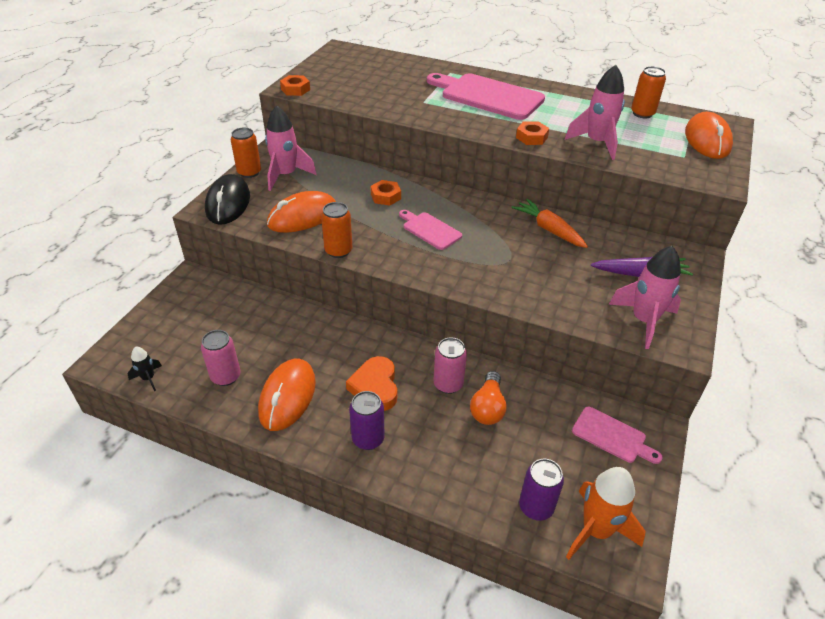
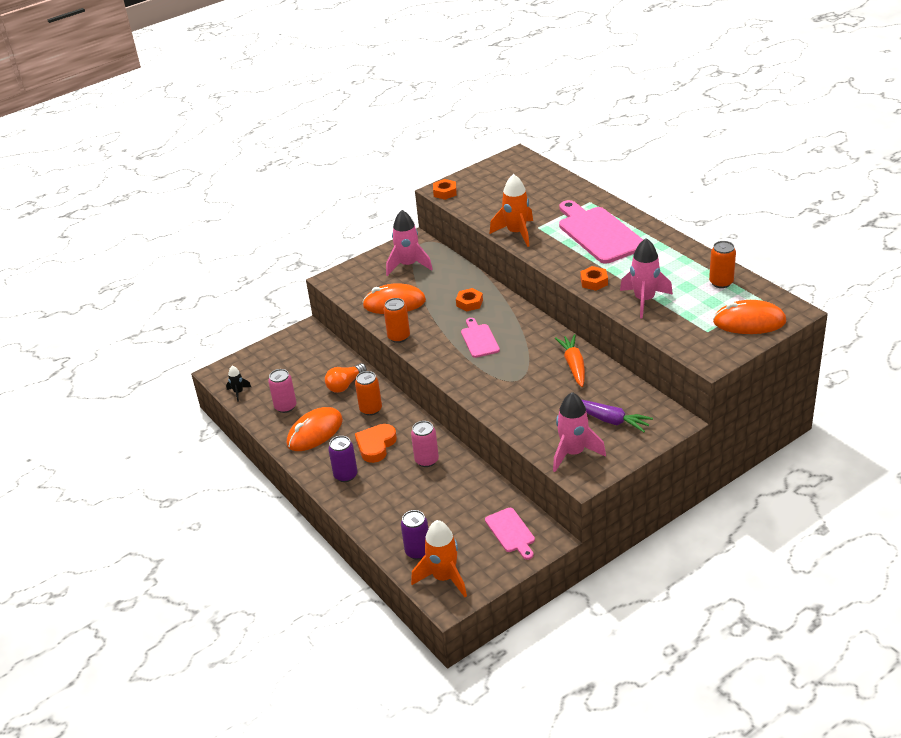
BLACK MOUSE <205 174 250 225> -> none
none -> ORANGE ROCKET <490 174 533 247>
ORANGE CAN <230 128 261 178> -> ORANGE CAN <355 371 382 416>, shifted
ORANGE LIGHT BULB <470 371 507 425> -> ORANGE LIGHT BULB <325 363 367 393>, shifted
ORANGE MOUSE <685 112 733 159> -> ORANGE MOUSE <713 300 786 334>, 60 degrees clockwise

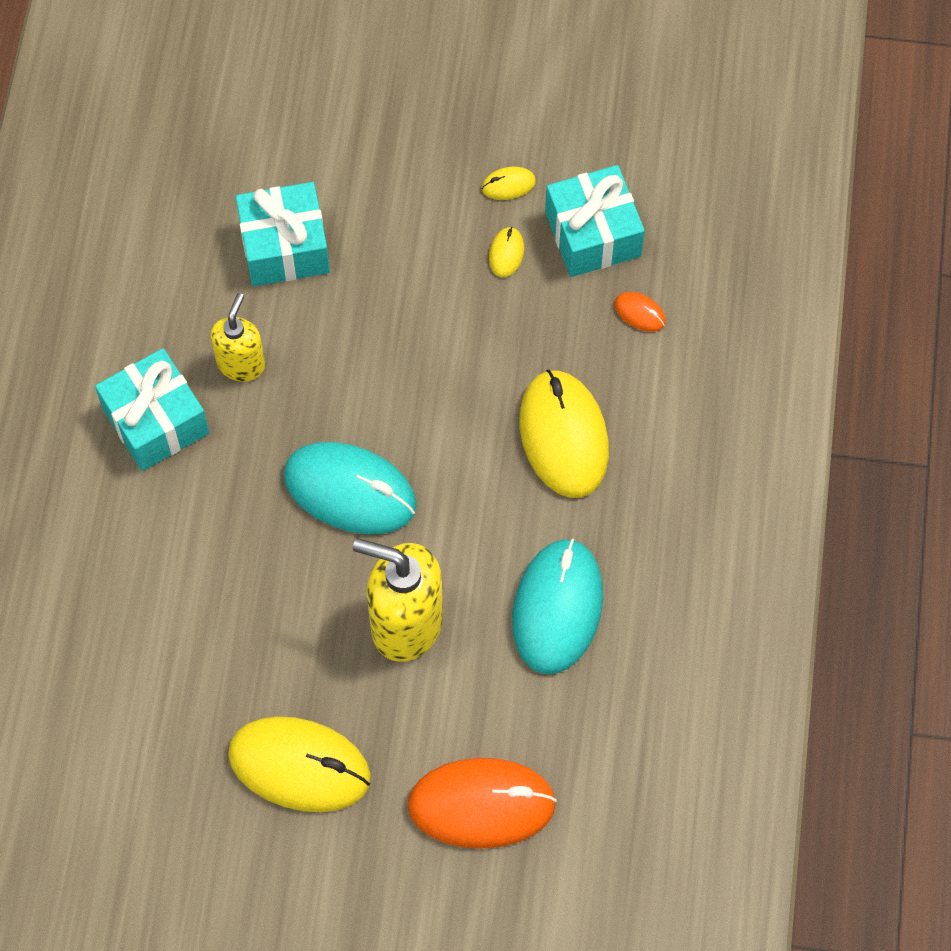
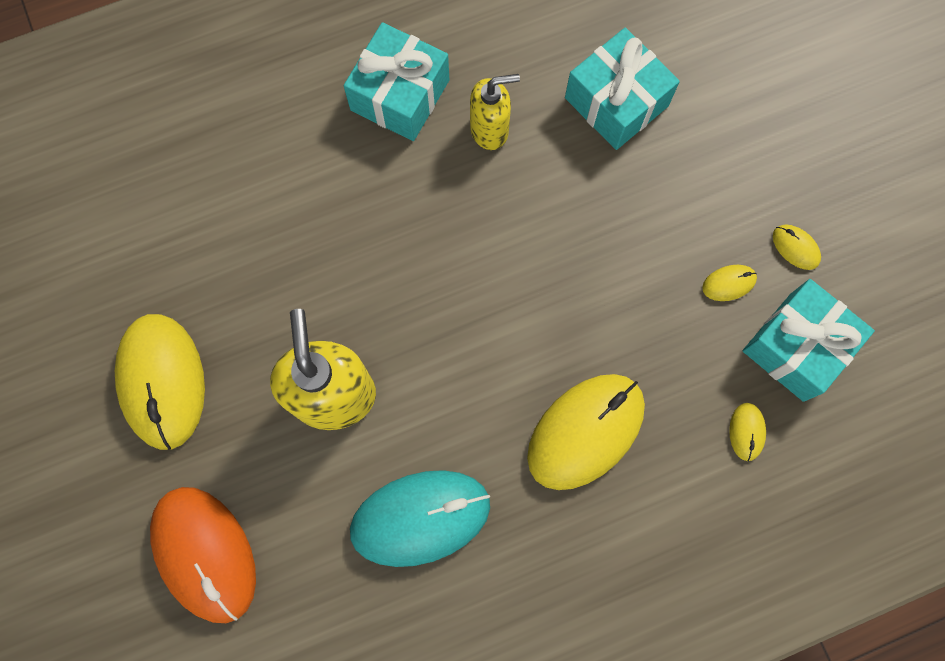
TURQUOISE MOUSE <284 442 417 534> -> none
ORANGE MOUSE <615 292 666 332> -> YELLOW MOUSE <729 403 766 461>

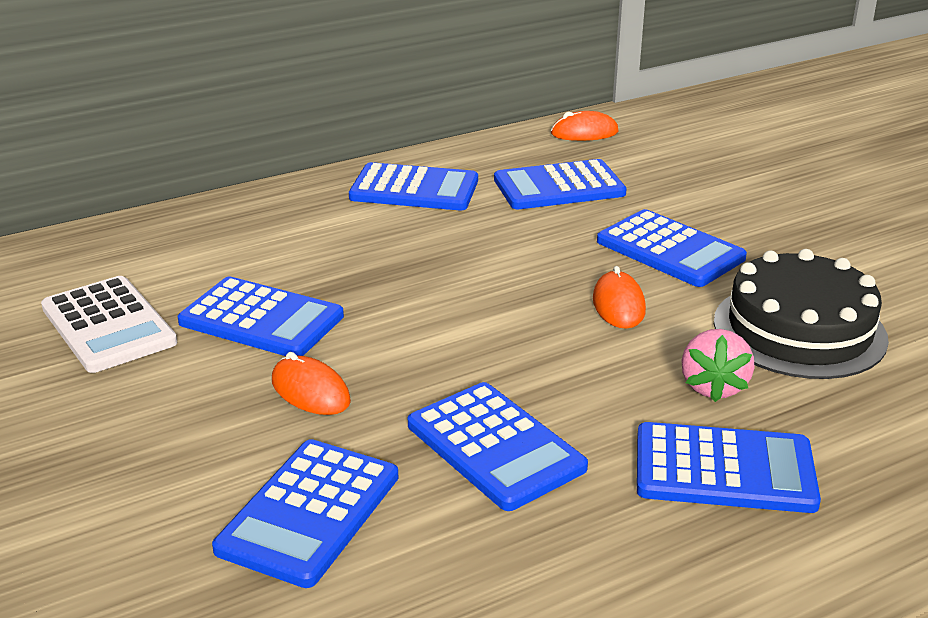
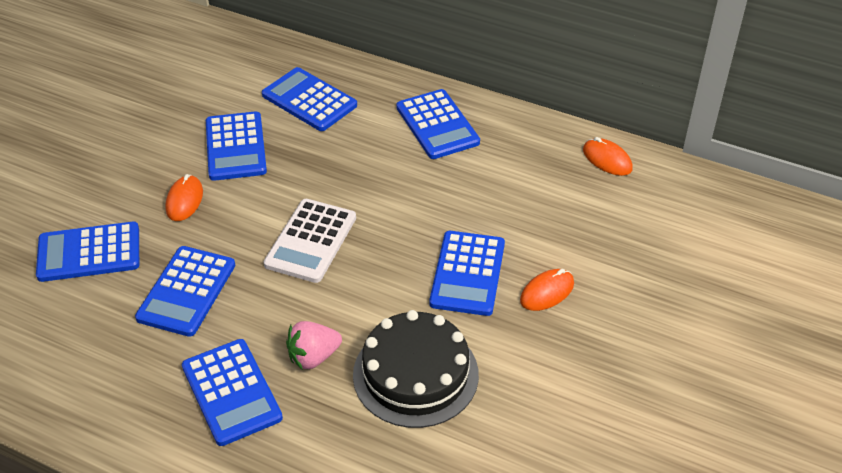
WHITE CALCULATOR <41 276 177 373> -> WHITE CALCULATOR <264 199 356 283>, shifted
BLUE CALCULATOR <494 159 627 209> -> BLUE CALCULATOR <262 67 357 131>, shifted
ORANGE MOUSE <593 266 646 329> -> ORANGE MOUSE <520 269 574 311>, shifted

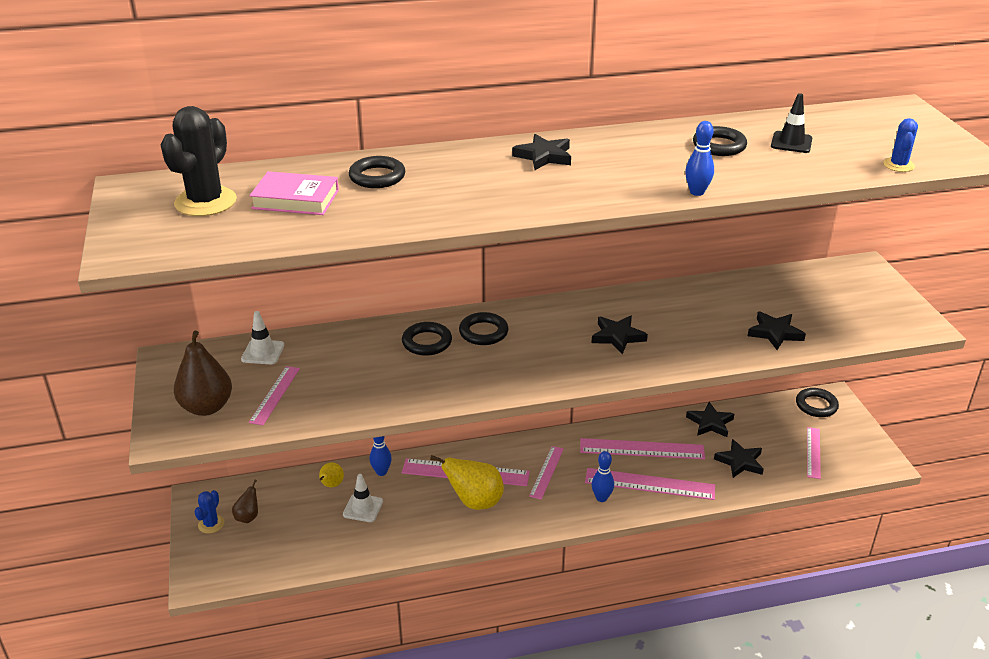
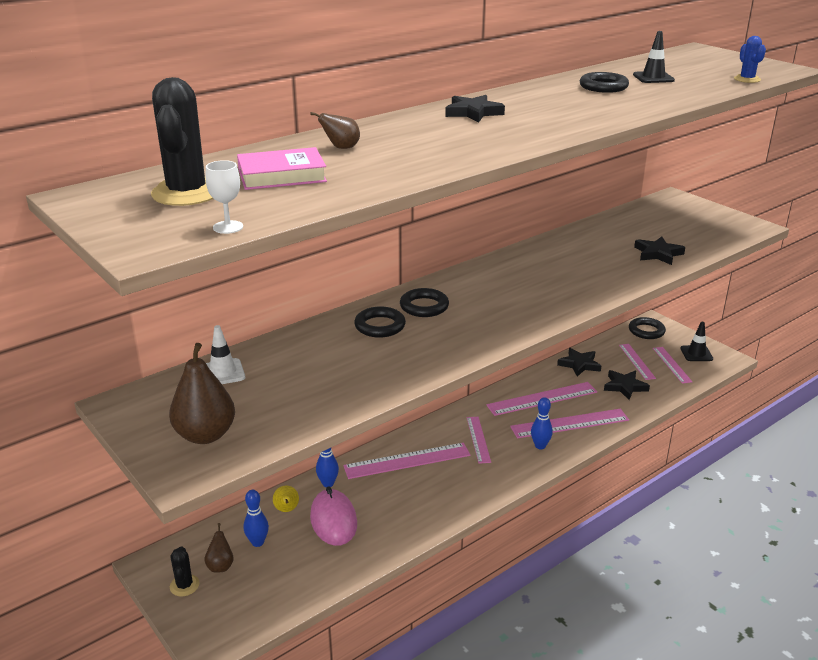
YELLOW PEAR <430 455 504 510> -> none
BLACK STAR <591 316 648 354> -> none
none -> WHITE GOBLET <206 160 243 234>
none -> BLACK TRAFFIC CONE <680 322 713 361>
PINK RULER <249 366 300 425> -> PINK RULER <619 344 656 380>, shifted
BLUE BOWLING PIN <685 121 714 196> -> BLUE BOWLING PIN <244 490 269 547>, shifted
WHITE TRAFFIC CONE <343 474 383 522> -> PINK MOUSE <310 486 357 546>
BLACK RING <349 156 405 188> -> BROWN PEAR <310 112 360 149>
BLUE CACTUS <194 490 224 534> -> BLACK CACTUS <170 546 199 596>

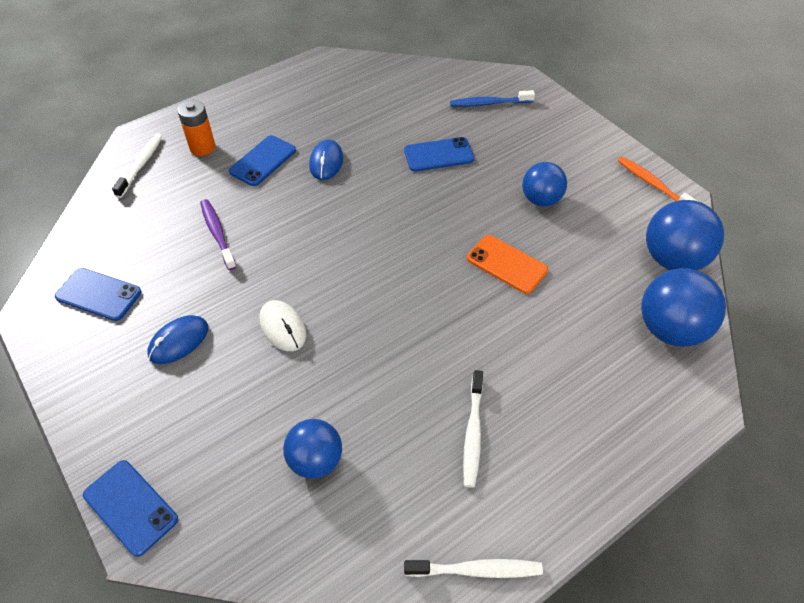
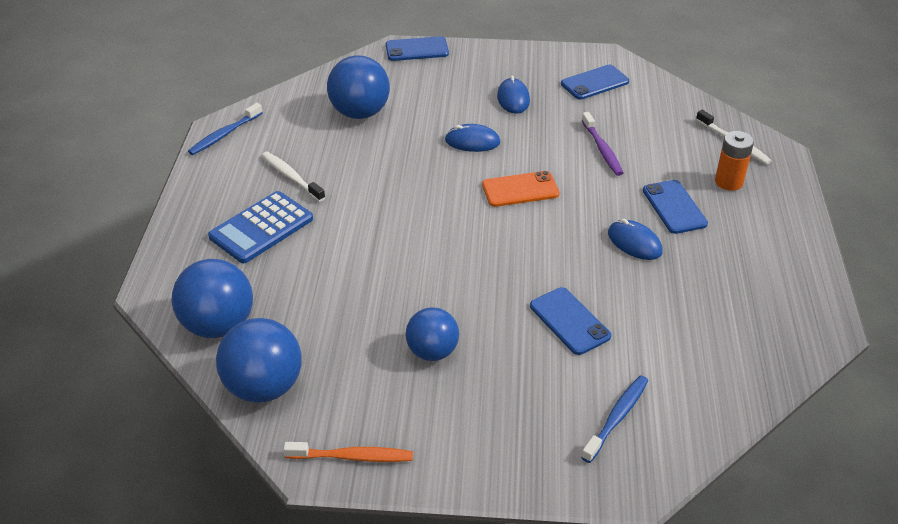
none -> BLUE CALCULATOR <208 191 313 263>
ORANGE PHONE <467 235 548 294> -> ORANGE PHONE <482 171 560 207>, shifted
WHITE MOUSE <259 300 306 351> -> BLUE MOUSE <445 124 500 152>
WHITE TOOTHBRUSH <404 559 543 578> -> BLUE TOOTHBRUSH <188 103 263 155>
PURPLE TOOTHBRUSH <200 199 237 270> -> PURPLE TOOTHBRUSH <582 112 623 176>, 60 degrees clockwise
BLUE PHONE <404 137 474 172> -> BLUE PHONE <530 287 611 355>, 60 degrees counterclockwise
BLUE BALL <283 419 342 479> -> BLUE BALL <327 55 390 119>, x1.51

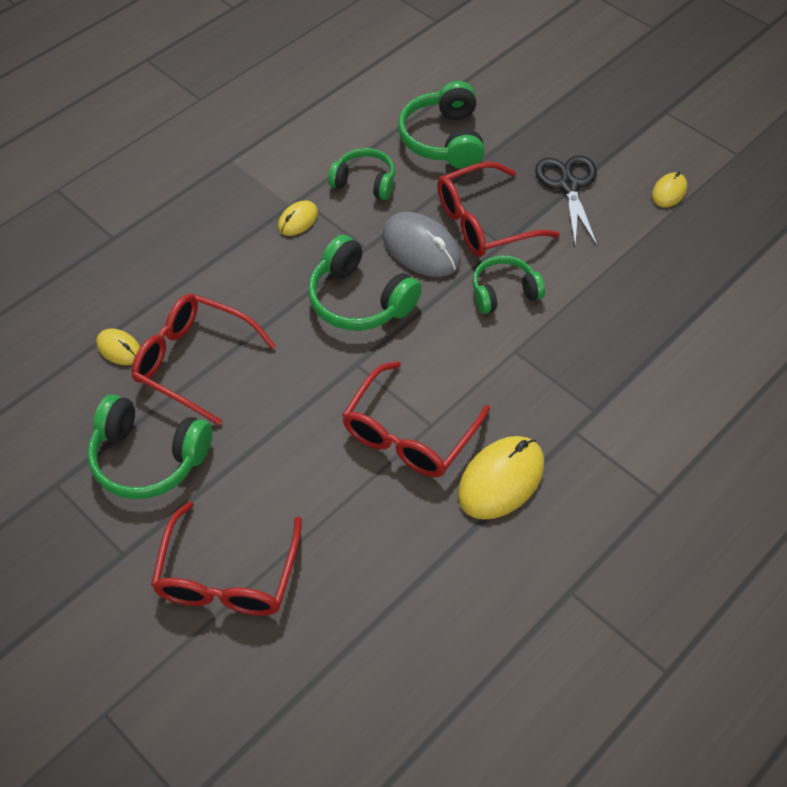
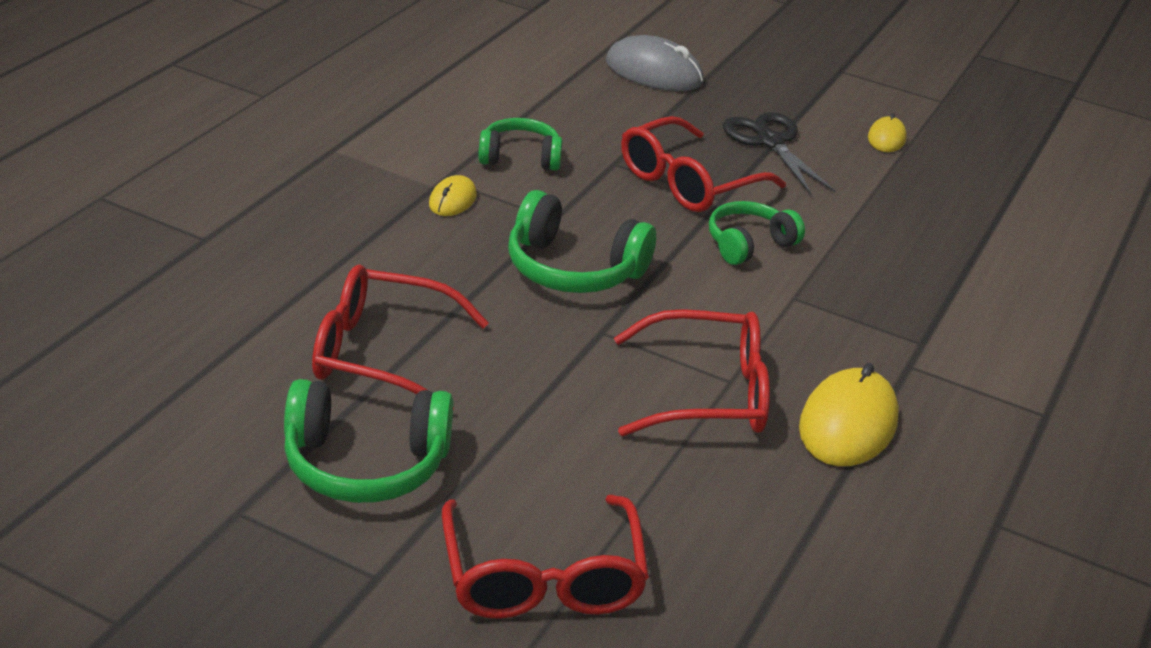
YELLOW MOUSE <96 329 140 365> -> none
GREEN HEADPHONES <398 81 485 169> -> none
GREY MOUSE <383 212 461 277> -> GREY MOUSE <606 35 704 91>, shifted
RED GLASSES <342 361 490 477> -> RED GLASSES <614 309 770 436>, 105 degrees counterclockwise

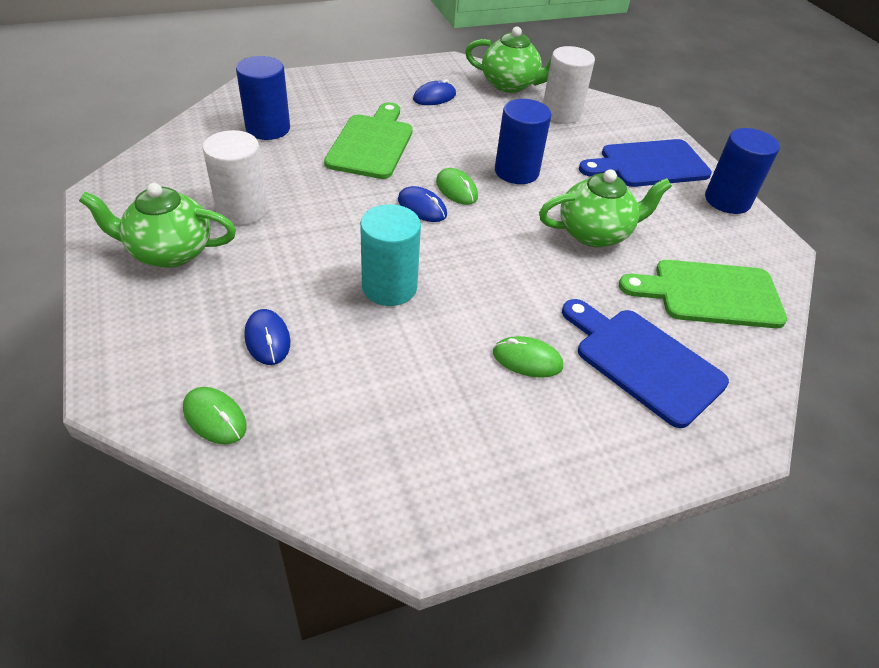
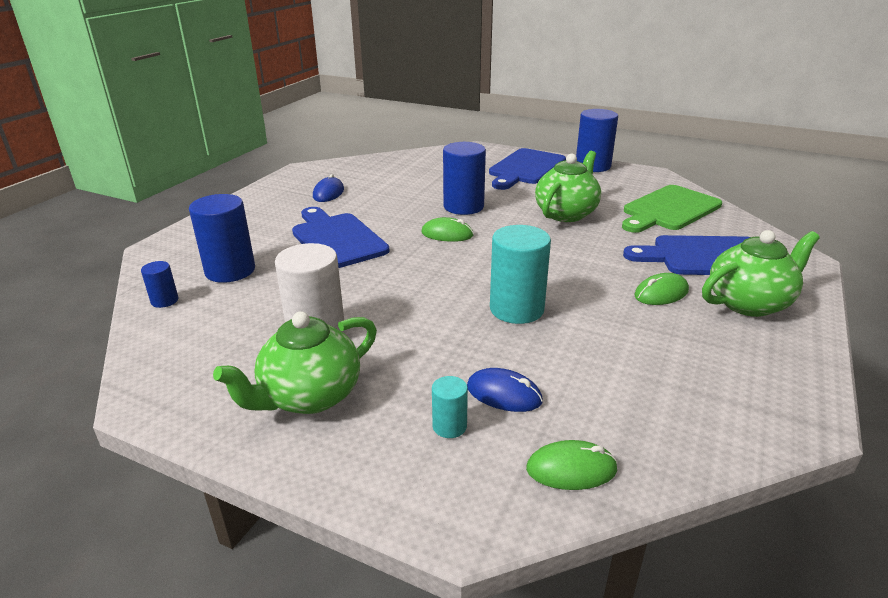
BLUE MOUSE <398 186 447 222> -> none
WHITE CYLINDER <543 46 595 124> -> none
none -> BLUE CYLINDER <141 261 178 308>
none -> TURQUOISE CYLINDER <432 376 468 438>
GREEN TEAPOT <465 27 552 93> -> GREEN TEAPOT <702 230 820 317>, shifted
GREEN CUTTING BOARD <324 102 413 179> -> BLUE CUTTING BOARD <292 207 389 268>

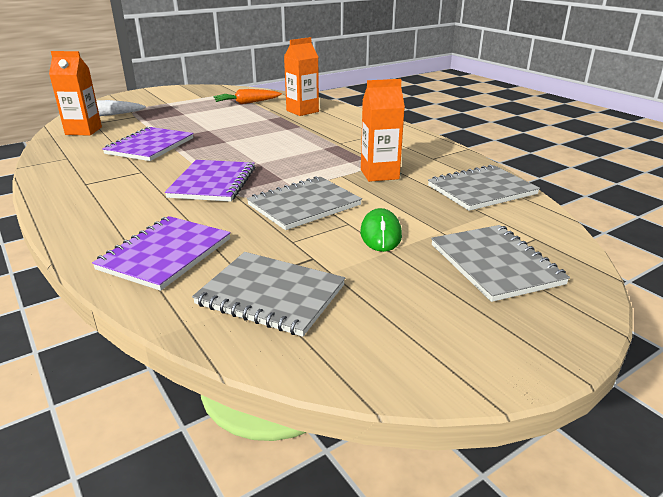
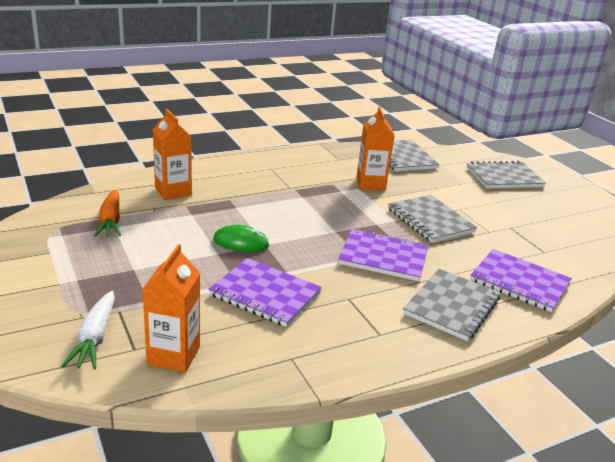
GREY NOTEBOOK <192 252 345 337> -> GREY NOTEBOOK <403 269 500 341>, shifted
GREEN MOUSE <360 208 402 252> -> GREEN MOUSE <213 225 270 252>, shifted

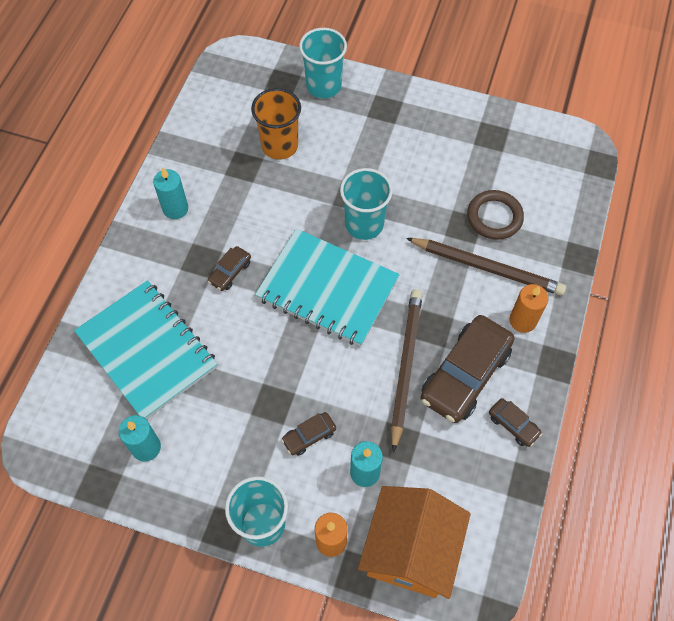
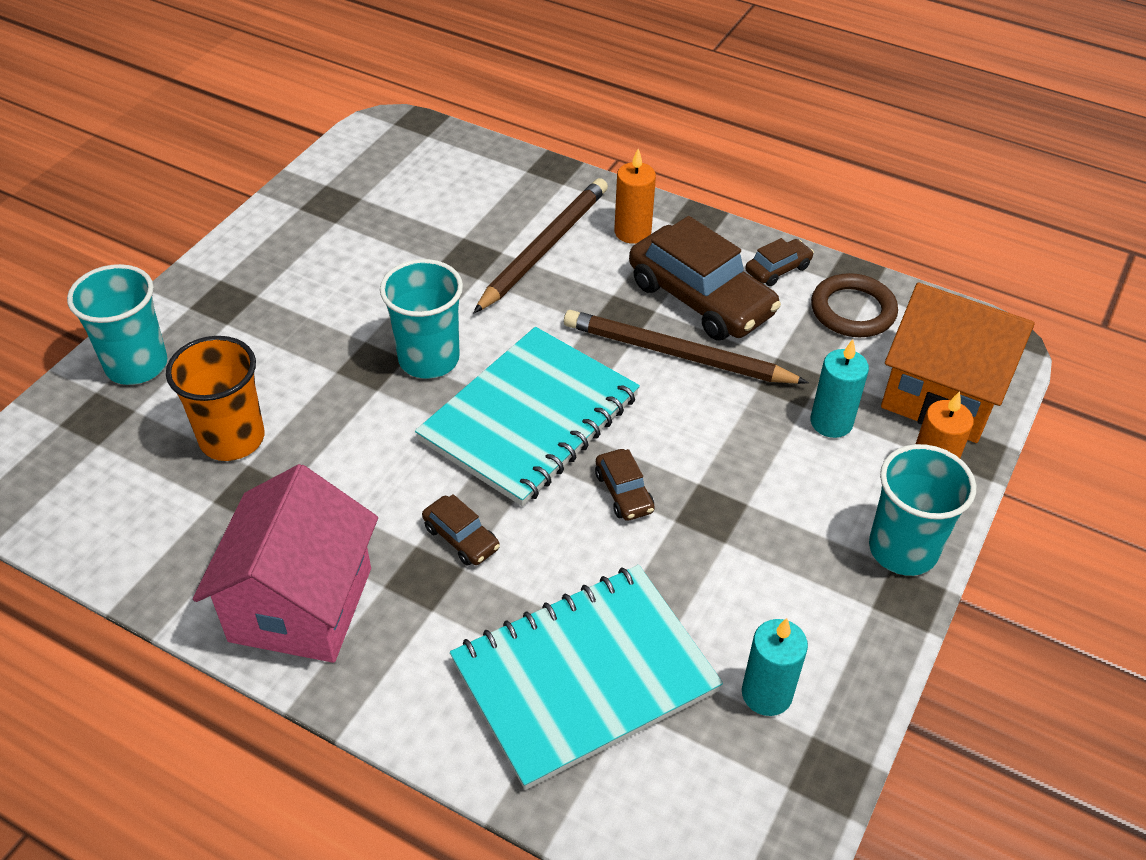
BROWN CAR <281 412 336 456> -> BROWN CAR <595 449 655 521>, shifted
BROWN RING <467 190 524 240> -> BROWN RING <811 273 898 337>, shifted
TURQUOISE CANDLE <153 168 188 219> -> PINK HOUSE <193 464 378 663>

